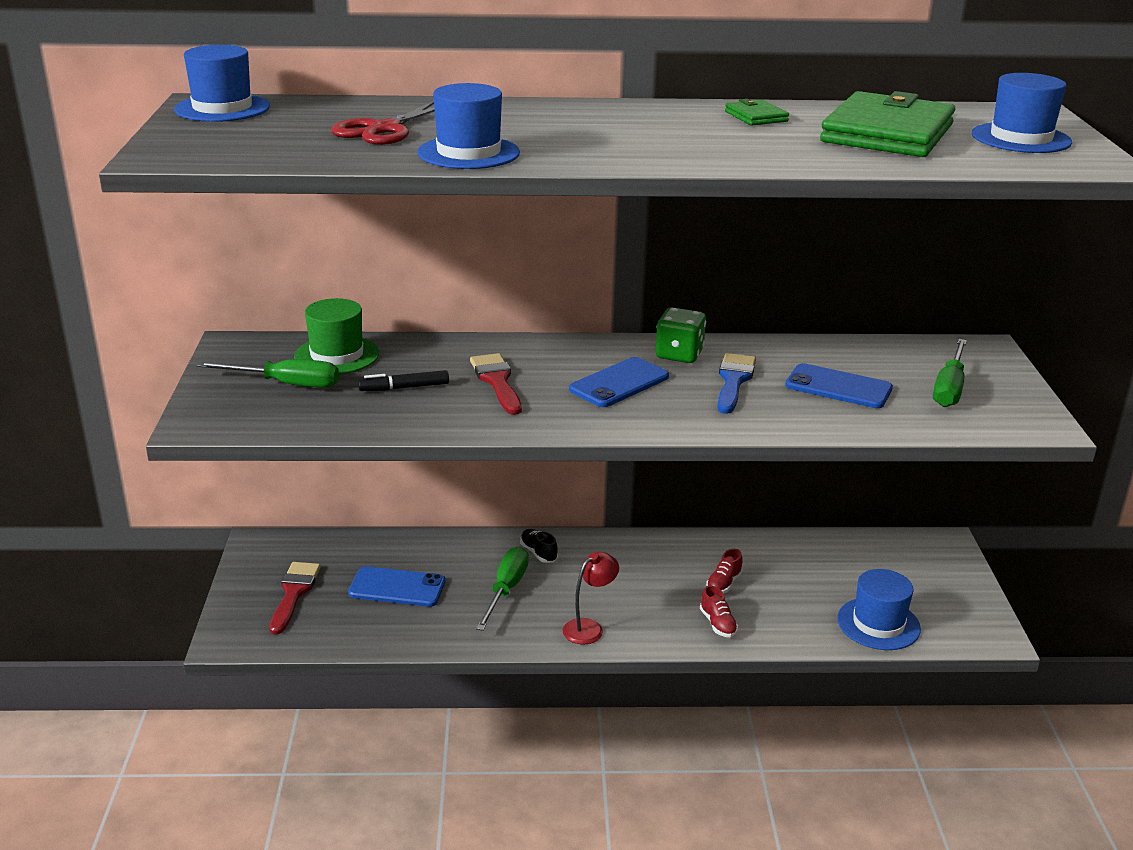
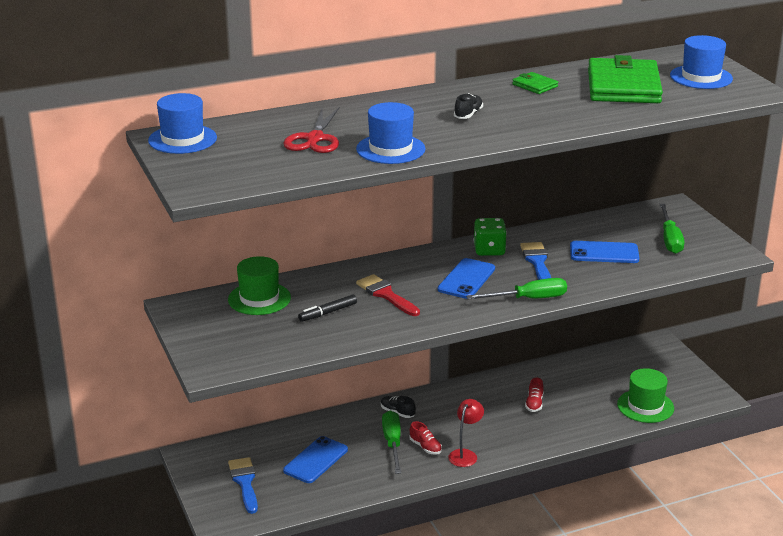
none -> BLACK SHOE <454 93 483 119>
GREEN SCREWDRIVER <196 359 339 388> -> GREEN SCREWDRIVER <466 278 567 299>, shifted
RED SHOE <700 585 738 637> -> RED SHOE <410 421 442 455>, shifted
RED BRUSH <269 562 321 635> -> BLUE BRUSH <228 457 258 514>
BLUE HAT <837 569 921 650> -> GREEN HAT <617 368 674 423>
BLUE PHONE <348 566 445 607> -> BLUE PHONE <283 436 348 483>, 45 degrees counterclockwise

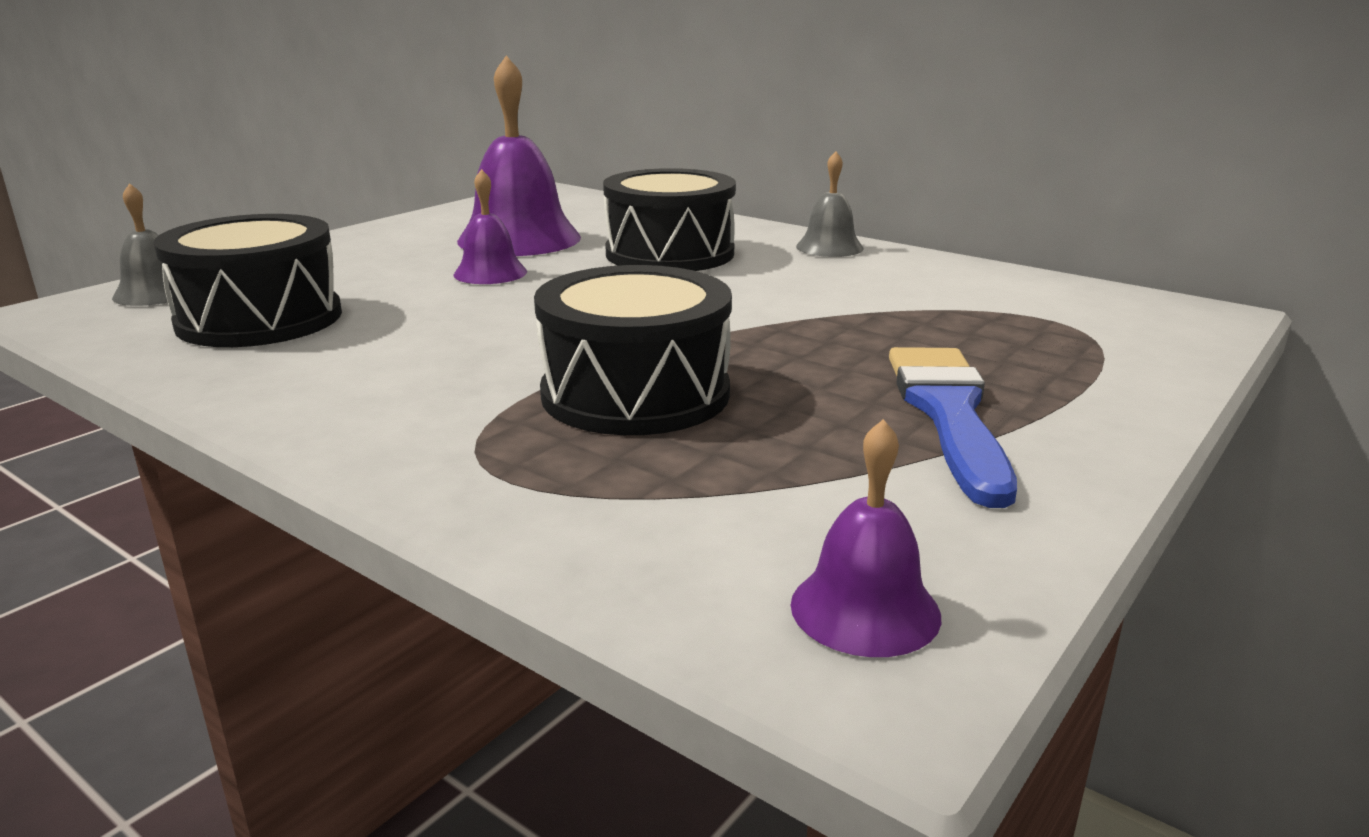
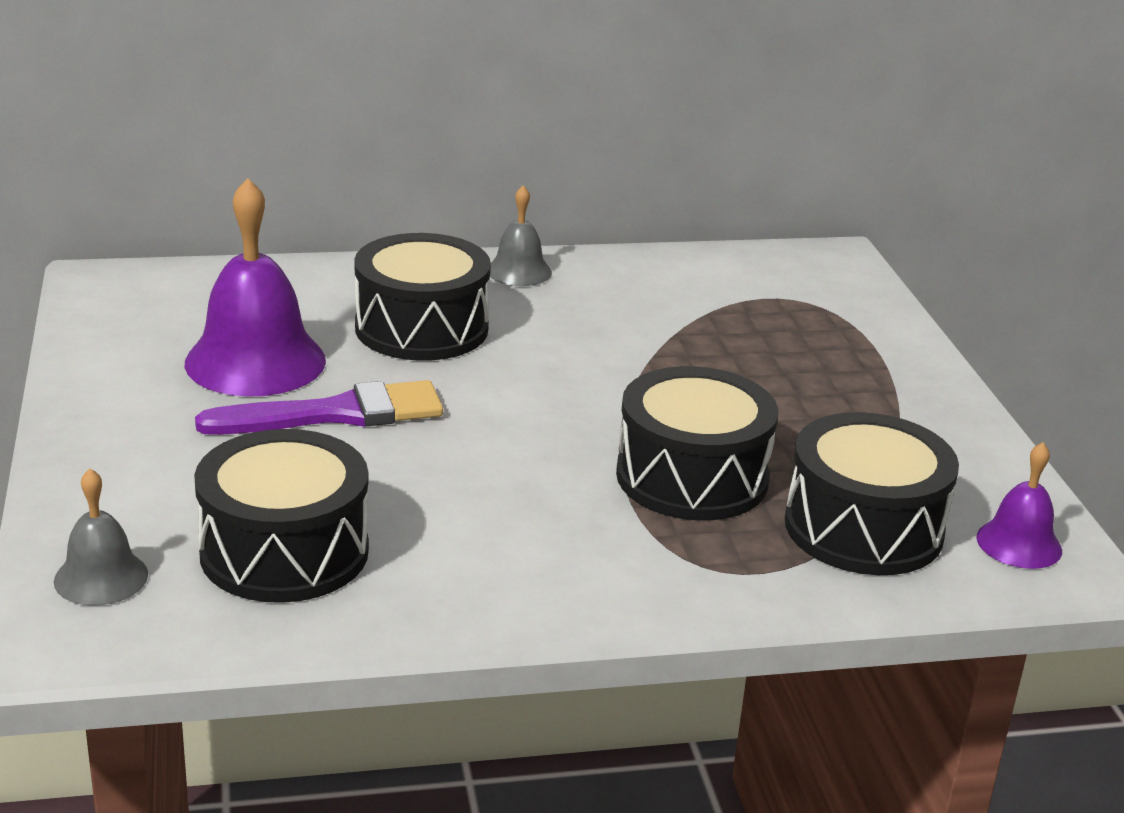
BLUE BRUSH <889 347 1017 508> -> none
none -> BLACK DRUM <785 412 959 575>
PURPLE BELL <454 169 527 284> -> PURPLE BRUSH <195 380 443 435>

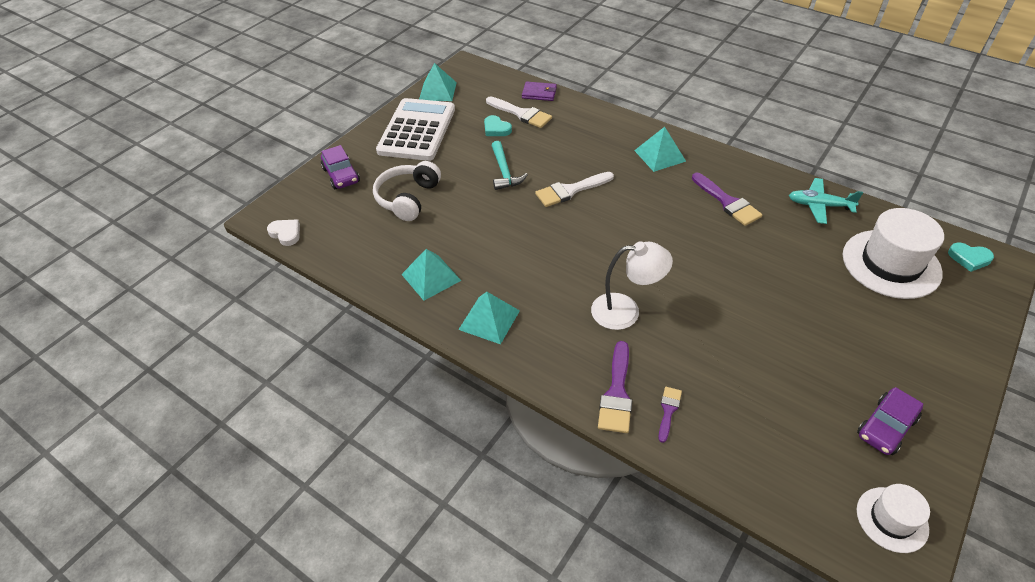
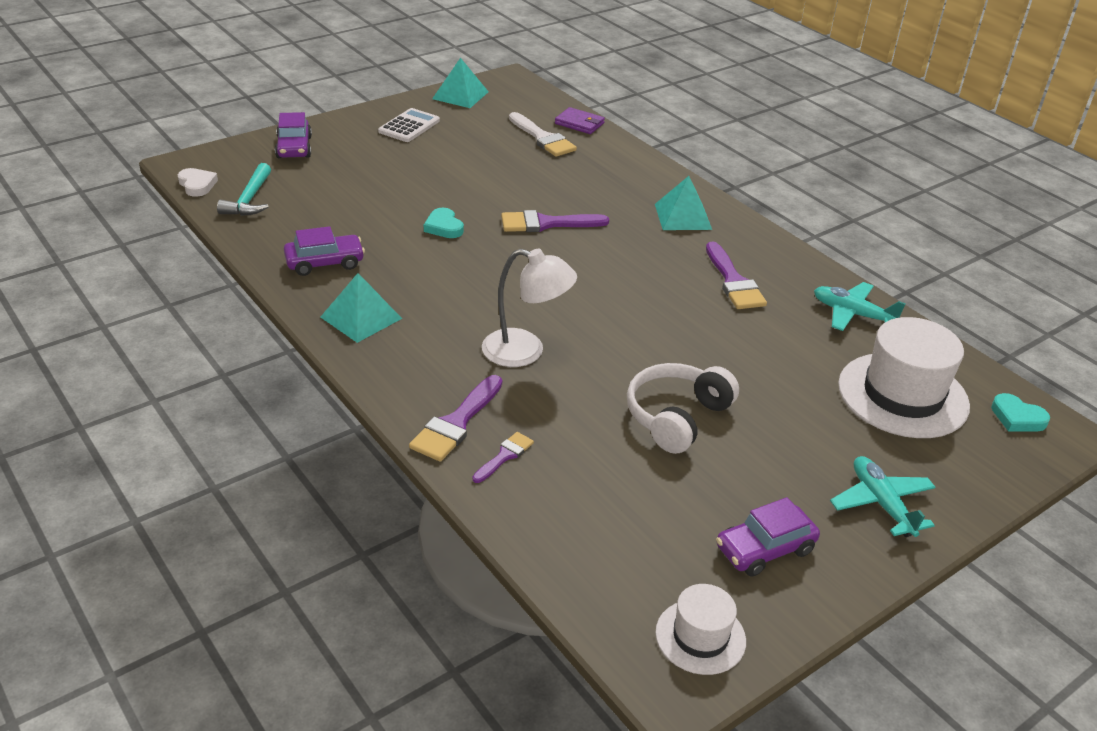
none -> TURQUOISE PLANE <830 456 936 537>
WHITE HEADPHONES <373 161 441 221> -> WHITE HEADPHONES <627 363 739 454>, shifted
TURQUOISE HEART <484 115 512 136> -> TURQUOISE HEART <424 207 464 238>, shifted
TURQUOISE HAMMER <491 141 528 190> -> TURQUOISE HAMMER <217 163 271 216>, shifted
TURQUOISE PYRAMID <401 249 461 301> -> PURPLE CAR <284 226 365 276>
WHITE BRUSH <535 172 614 207> -> PURPLE BRUSH <501 210 609 232>
WHITE CALCULATOR <376 98 455 161> -> WHITE CALCULATOR <378 108 440 142>, x0.52

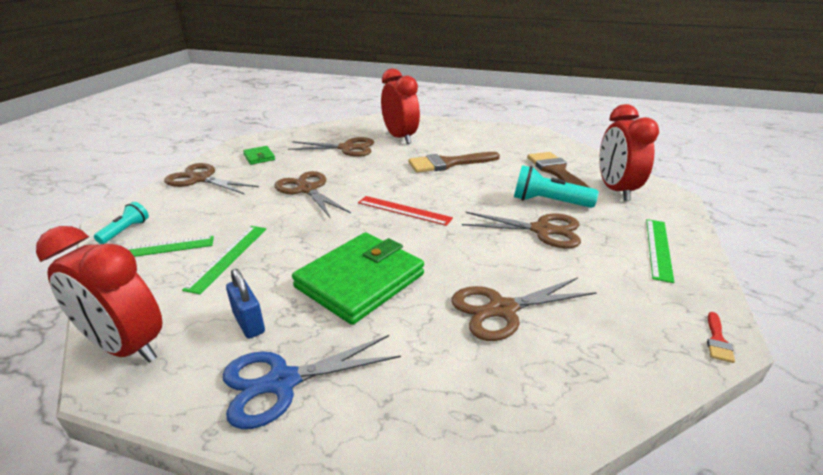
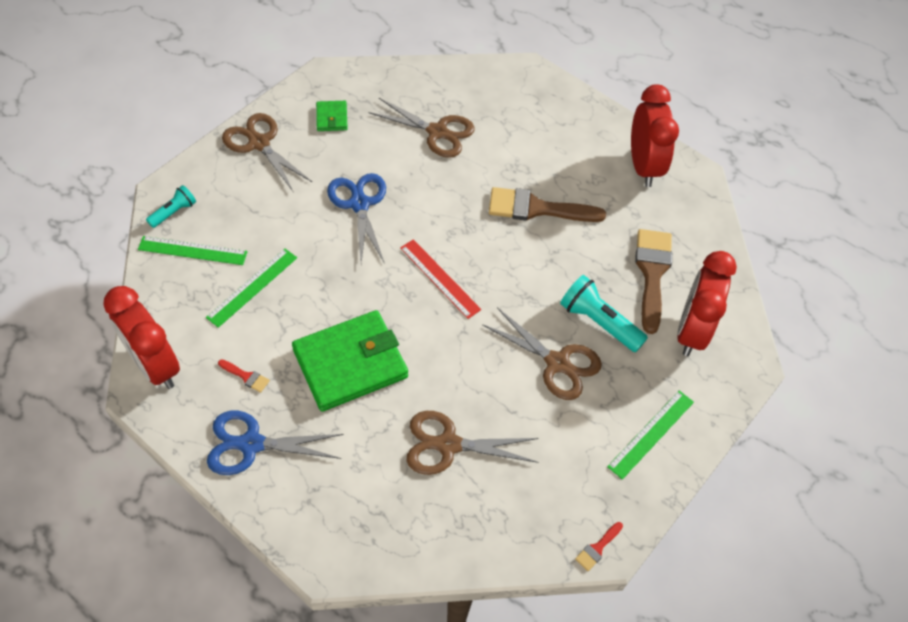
RED CLOCK <381 68 420 144> -> RED CLOCK <631 85 679 187>, shifted
BLUE PADLOCK <226 269 265 339> -> RED BRUSH <218 359 270 393>
BROWN SCISSORS <275 171 351 219> -> BLUE SCISSORS <327 173 386 264>

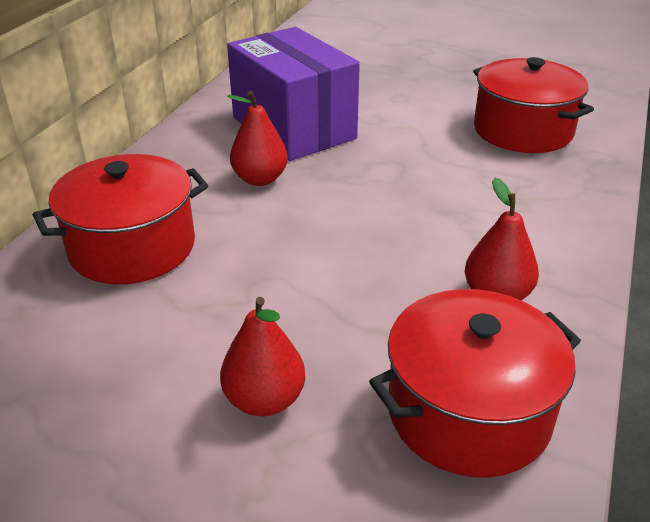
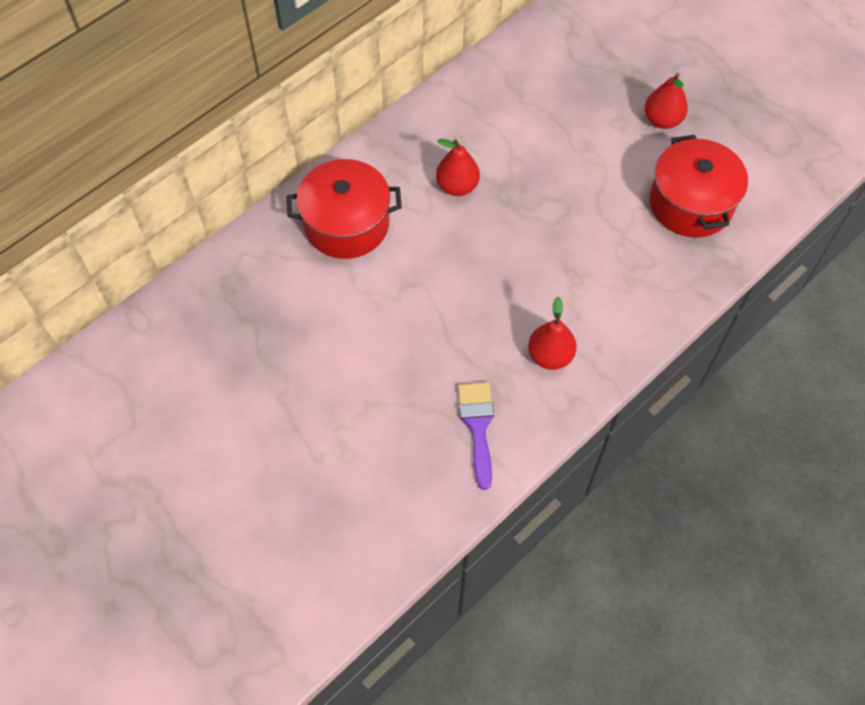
PURPLE BOX <227 27 360 161> -> none
RED PEAR <220 297 305 416> -> RED PEAR <645 73 688 129>, shifted
RED POT <369 289 581 478> -> PURPLE BRUSH <458 382 494 490>

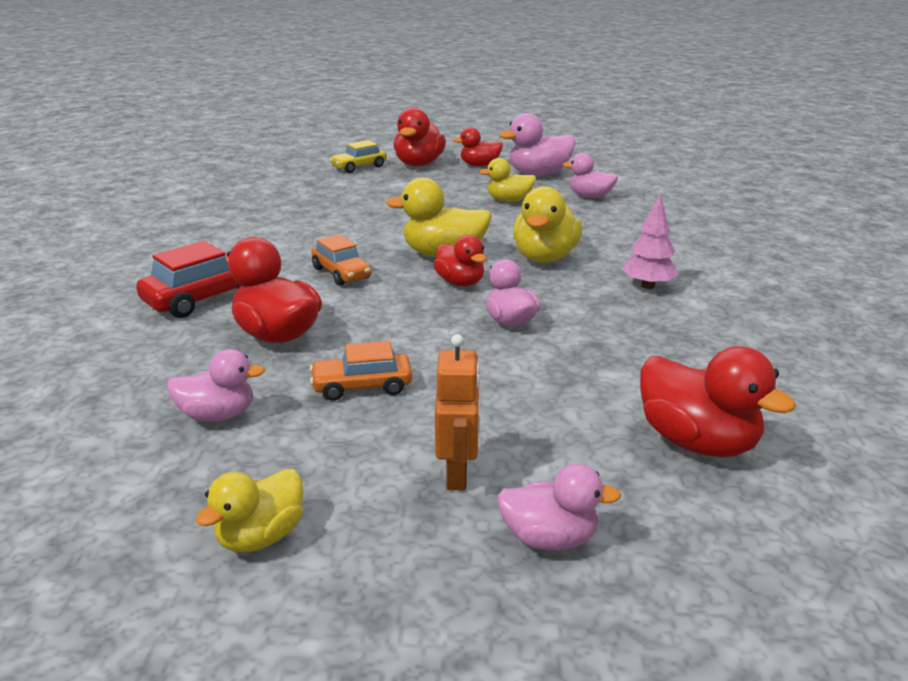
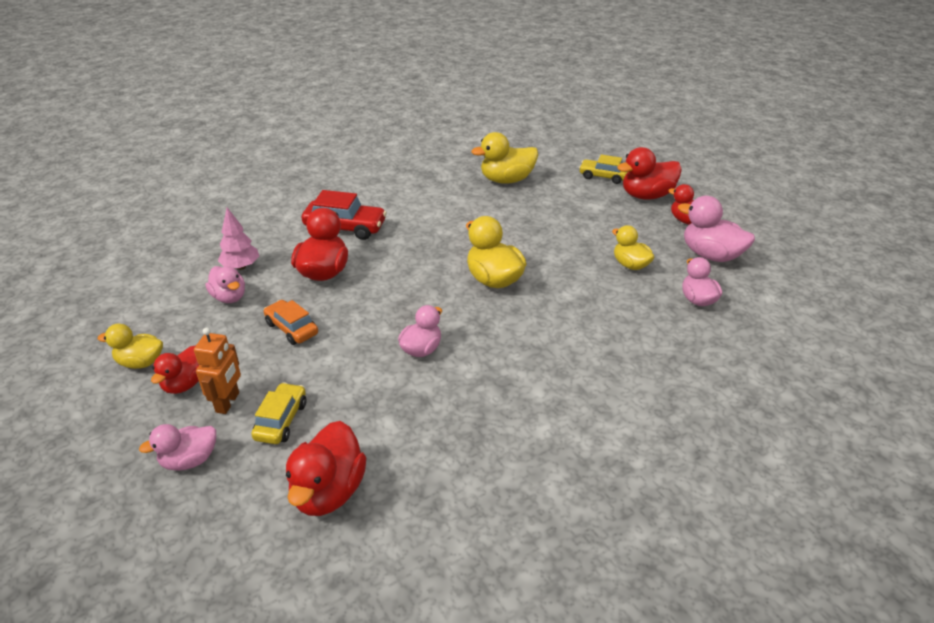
ORANGE CAR <311 234 371 286> -> none
none -> YELLOW CAR <251 382 306 444>
RED DUCK <433 235 487 286> -> RED DUCK <151 346 199 394>, shifted
YELLOW DUCK <513 186 582 263> -> YELLOW DUCK <471 132 538 184>, shifted
PINK TREE <622 195 679 289> -> PINK TREE <218 208 259 270>, shifted
ORANGE ROBOT <435 334 480 490> -> ORANGE ROBOT <194 328 241 414>, 45 degrees counterclockwise
PINK DUCK <497 464 621 550> -> PINK DUCK <139 424 216 471>, 90 degrees clockwise

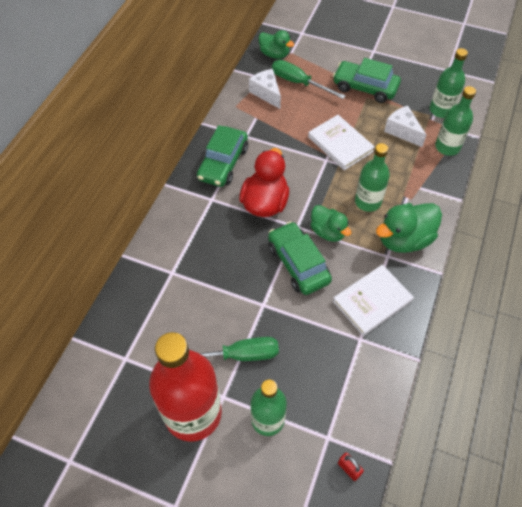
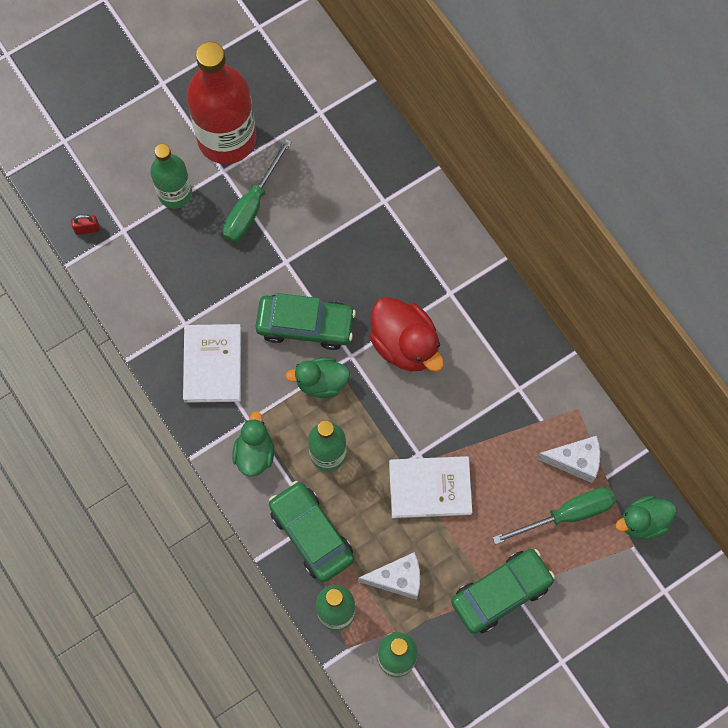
GREEN CAR <197 125 248 187> -> GREEN CAR <269 481 354 582>, shifted
GREEN DUCK <376 203 442 253> -> GREEN DUCK <232 411 274 477>, x0.65

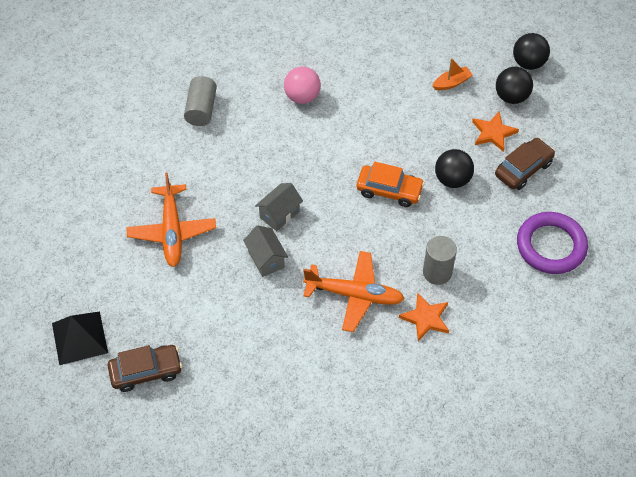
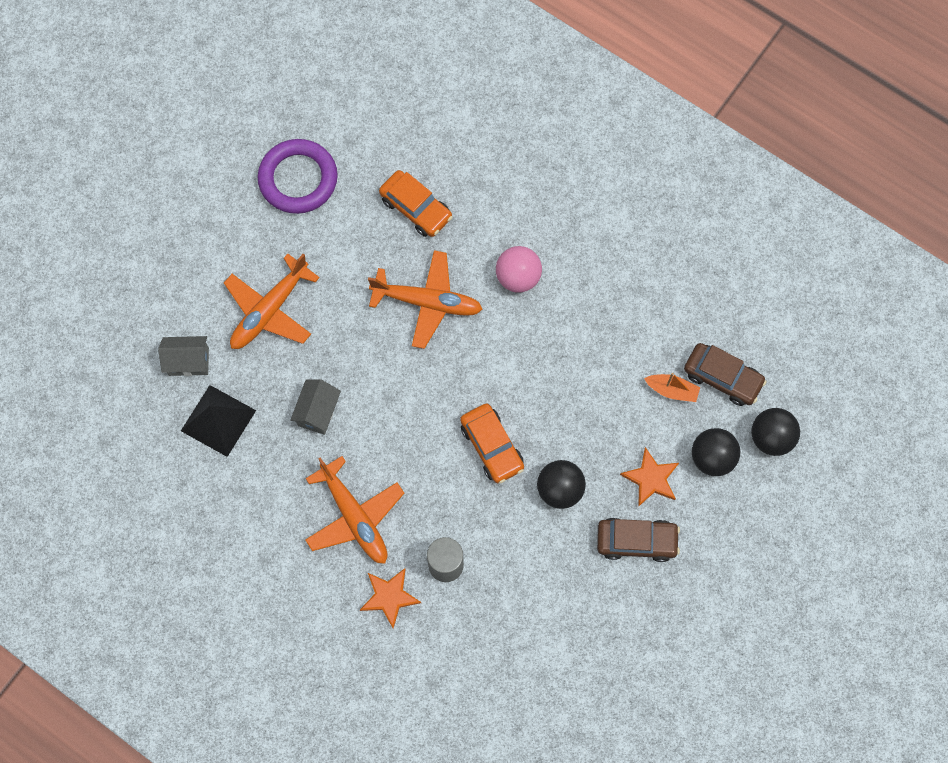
none -> ORANGE PLANE <368 250 482 349>
BLACK PYRAMID <52 311 108 365> -> BLACK PYRAMID <181 385 256 457>, shifted
BROWN CAR <107 345 182 392> -> BROWN CAR <684 343 767 406>, shifted
GREY HOUSE <255 183 303 231> -> GREY HOUSE <158 336 209 376>, shifted
PURPLE RING <517 212 588 274> -> PURPLE RING <258 139 338 214>, shifted
GREY CYLINDER <184 76 217 126> -> ORANGE CAR <379 170 453 237>

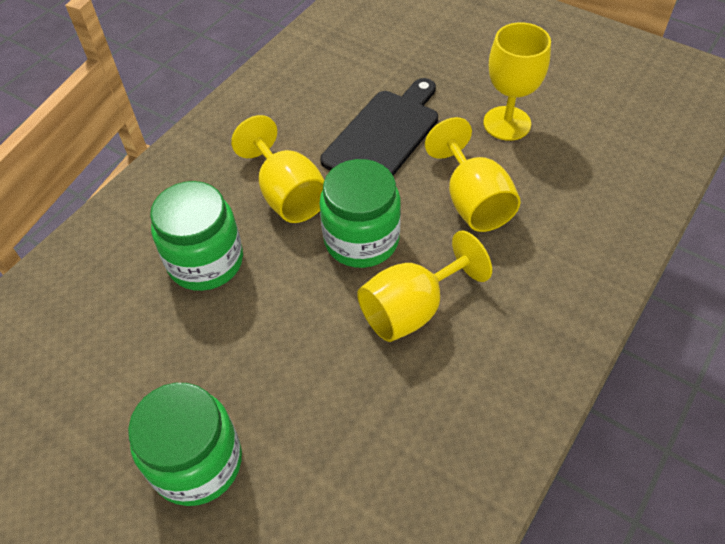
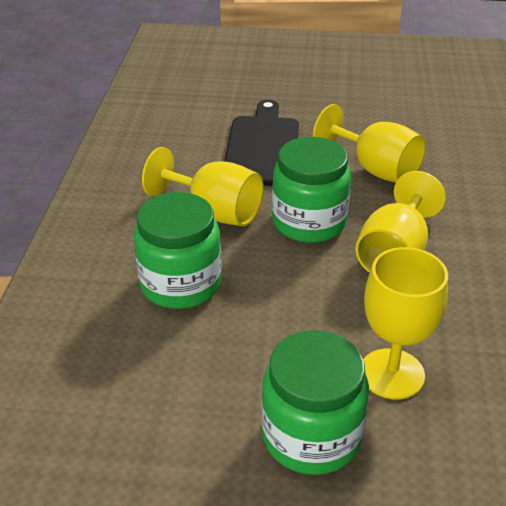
YELLOW GOBLET <483 22 551 141> -> YELLOW GOBLET <363 247 448 399>, shifted

